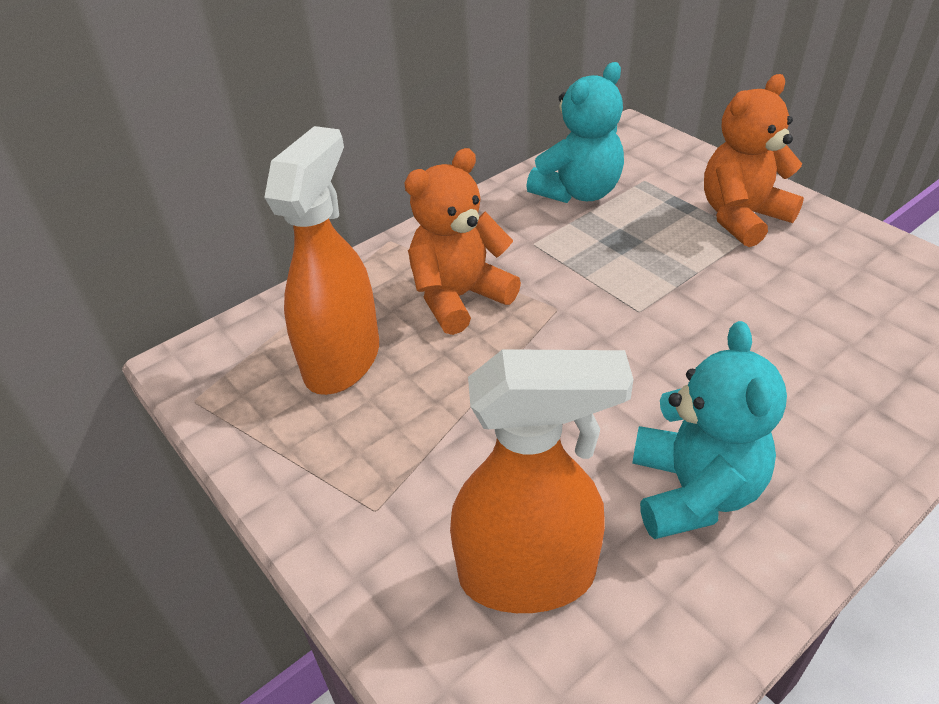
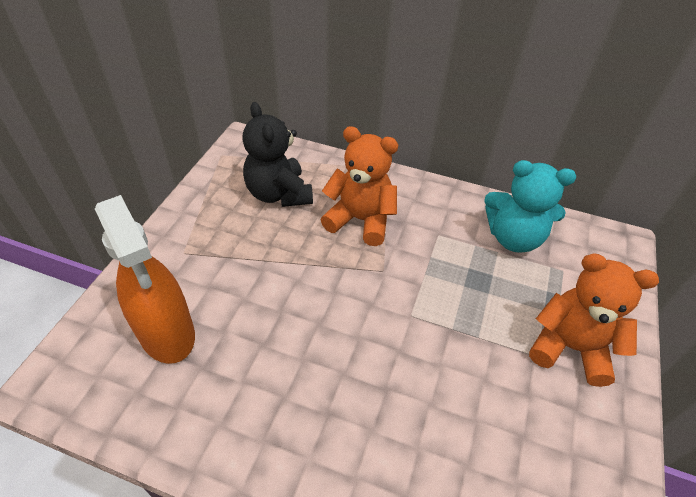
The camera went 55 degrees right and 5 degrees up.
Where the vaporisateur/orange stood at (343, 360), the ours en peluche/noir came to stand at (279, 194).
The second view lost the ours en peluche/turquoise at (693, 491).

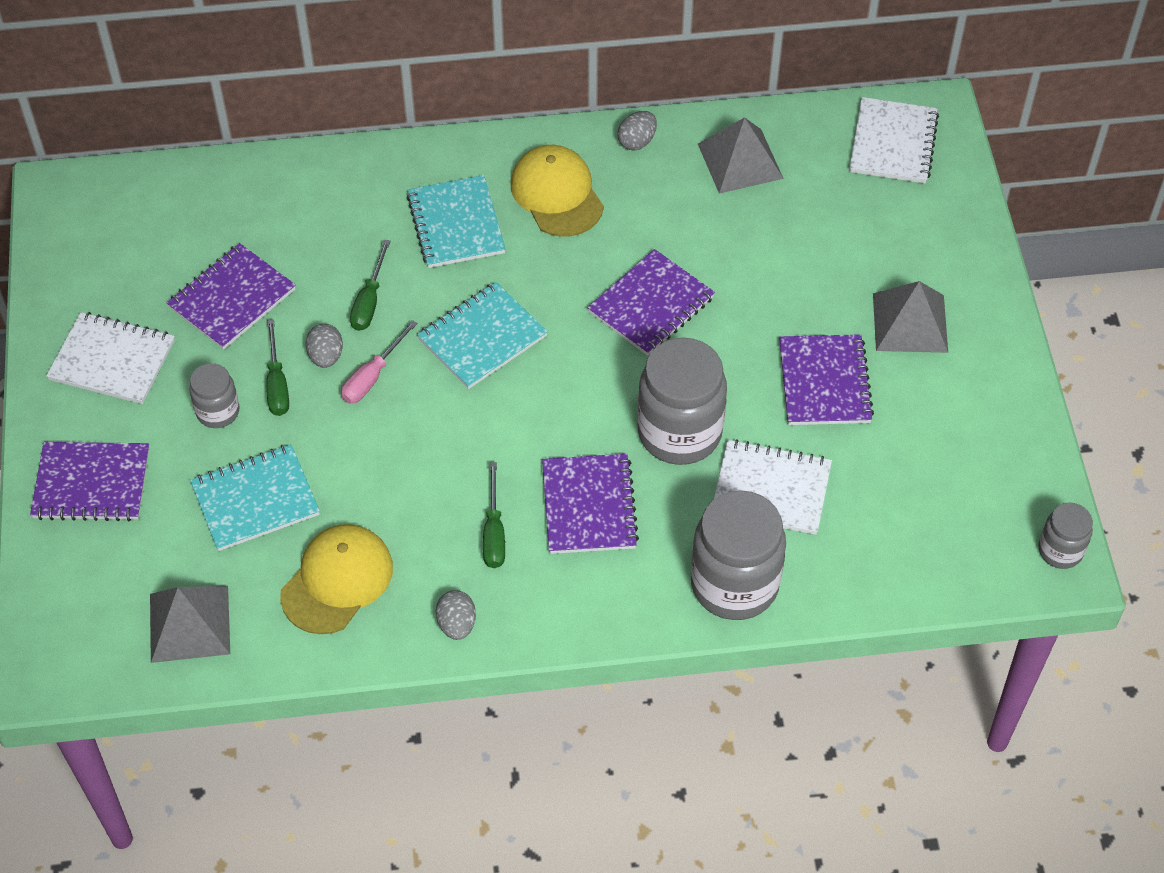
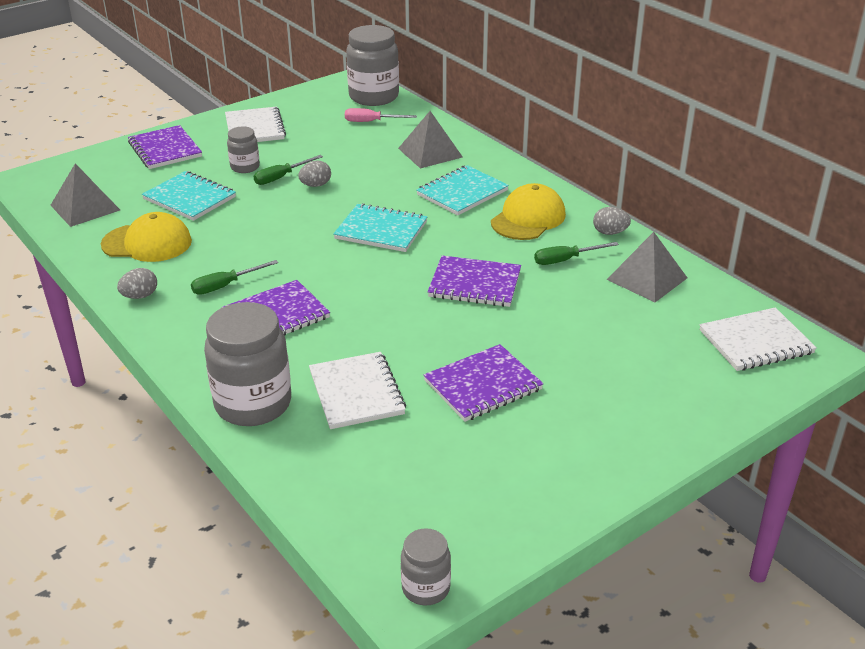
The camera went 60 degrees right and 20 degrees down.
The tournevis/vert ended up elsewhere, having gone from (369, 301) to (566, 260).
The second view lost the carnet/violet at (232, 298).
The pyramide/gris ended up elsewhere, having gone from (910, 322) to (430, 152).
The tournevis/rose ended up elsewhere, having gone from (372, 376) to (371, 122).
The bocal/gris ended up elsewhere, having gone from (679, 432) to (374, 97).

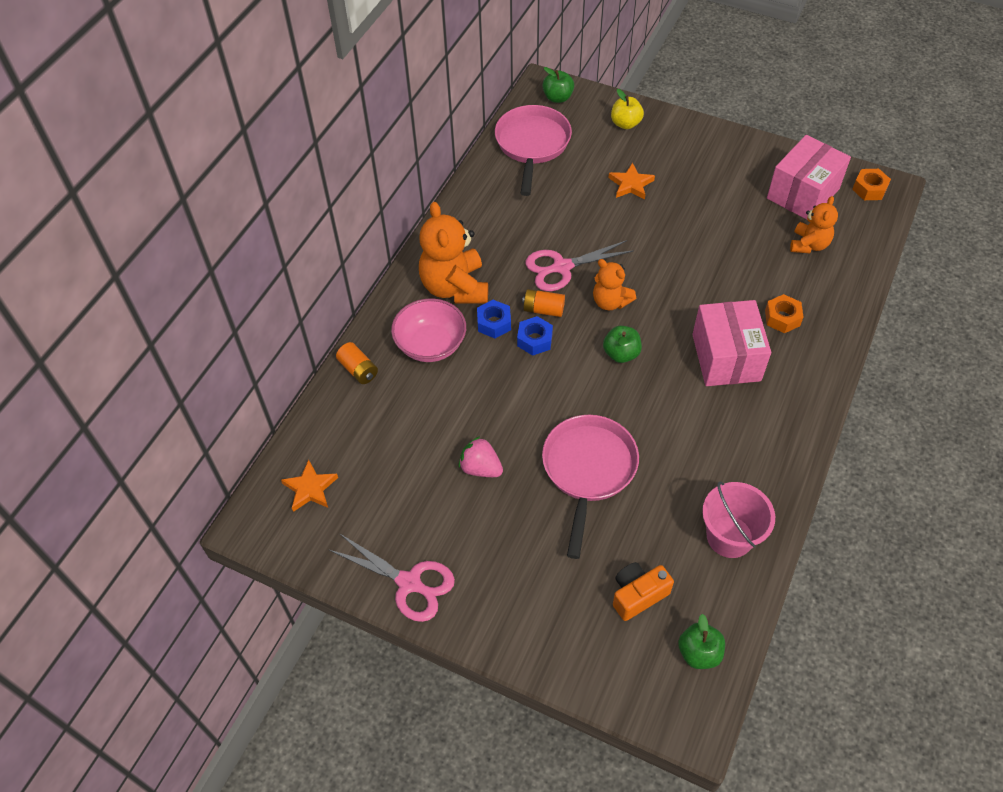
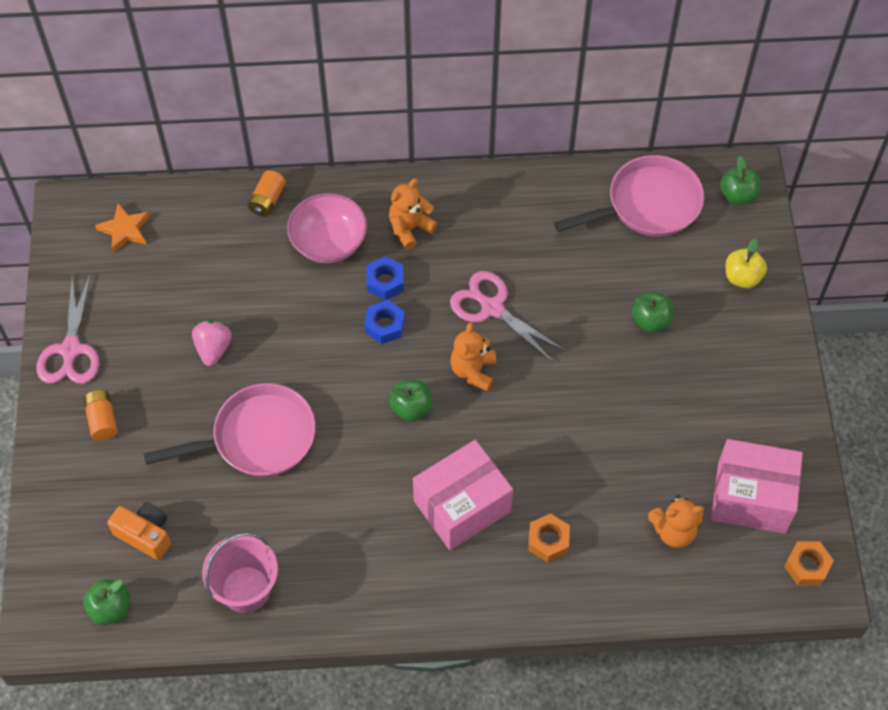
The camera went 60 degrees right and 5 degrees up.
Where the étoile/orange stood at (631, 184), the pomme/vert came to stand at (651, 321).
The size of the ours en peluche/orange at (455, 287) changed by a factor of 0.59.
The pile/orange ended up elsewhere, having gone from (543, 309) to (102, 420).

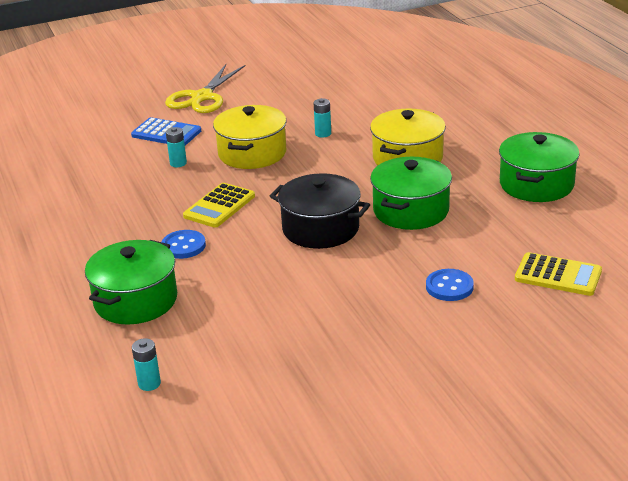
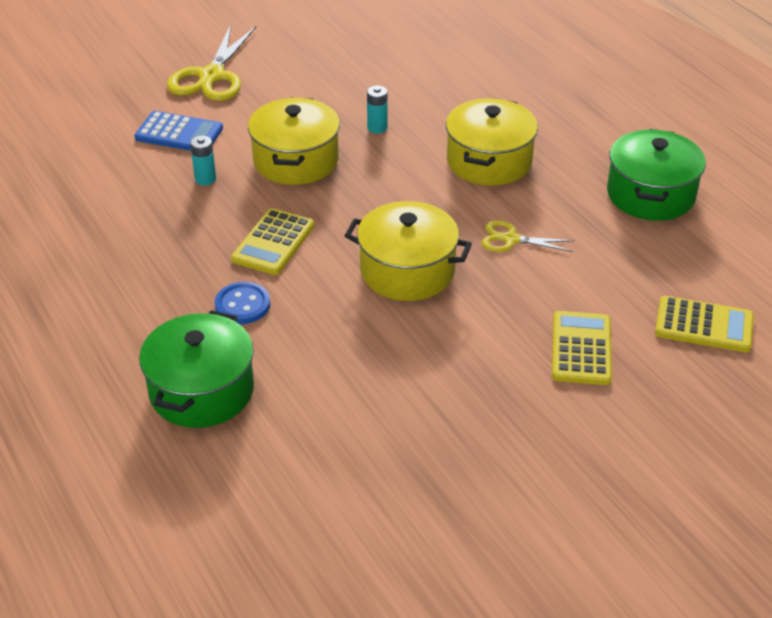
The camera went 10 degrees left and 10 degrees up.
Where the marmite/vert stood at (411, 211), the ciseaux/jaune came to stand at (510, 239).
What was the marmite/noir at (320, 229) turned into the marmite/jaune at (407, 271).
Where the bouton/bleu stood at (449, 287), the calculatrice/jaune came to stand at (581, 349).
The second view lost the pile/turquoise at (149, 384).

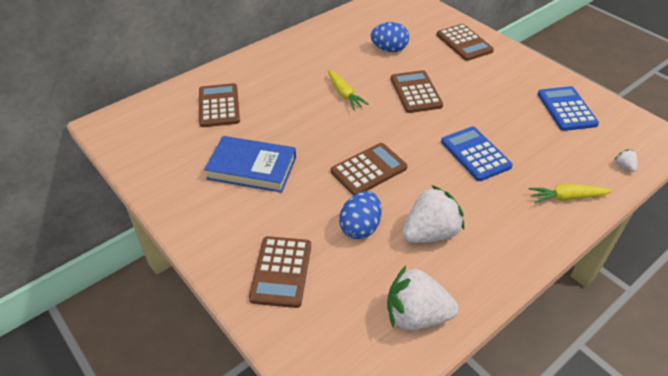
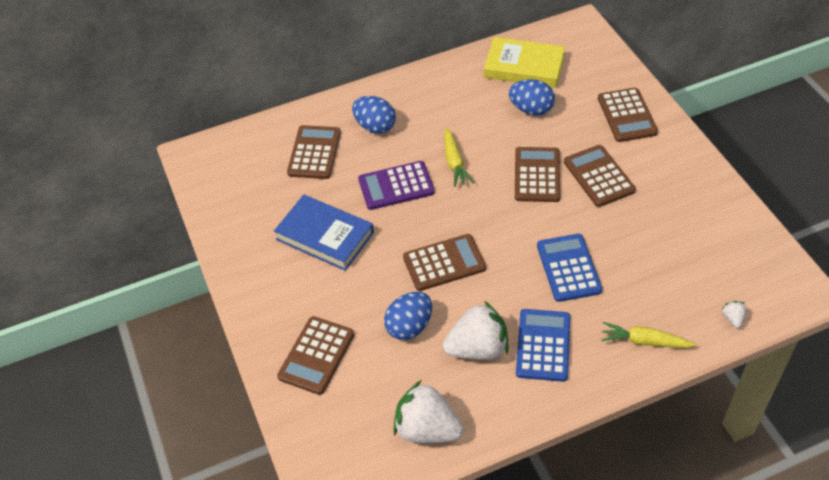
The camera went 20 degrees right and 5 degrees up.
The calculatrice/bleu ended up elsewhere, having gone from (566, 109) to (543, 345).
The second view gained the livre/jaune at (524, 67).
The second view gained the œuf/bleu at (375, 126).
The second view gained the calculatrice/marron at (598, 176).
The second view gained the calculatrice/violet at (396, 186).

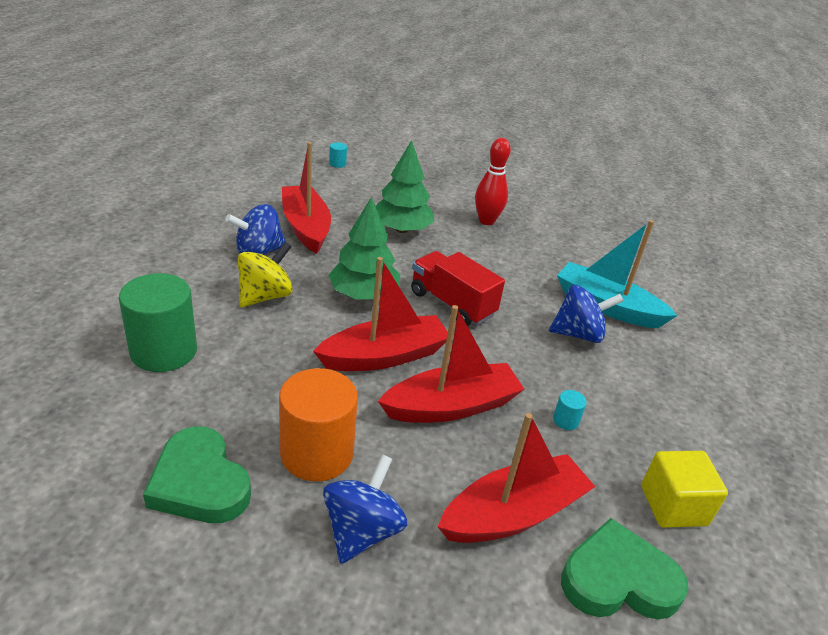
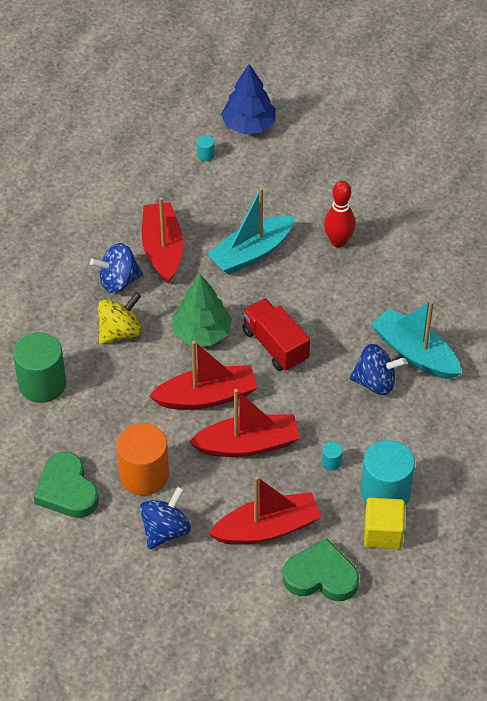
The camera went 15 degrees right and 15 degrees up.
Where the arbre/vert stood at (402, 229), the bateau/turquoise came to stand at (251, 253).
The second view gained the arbre/bleu at (248, 125).
The second view gained the cylindre/turquoise at (385, 492).

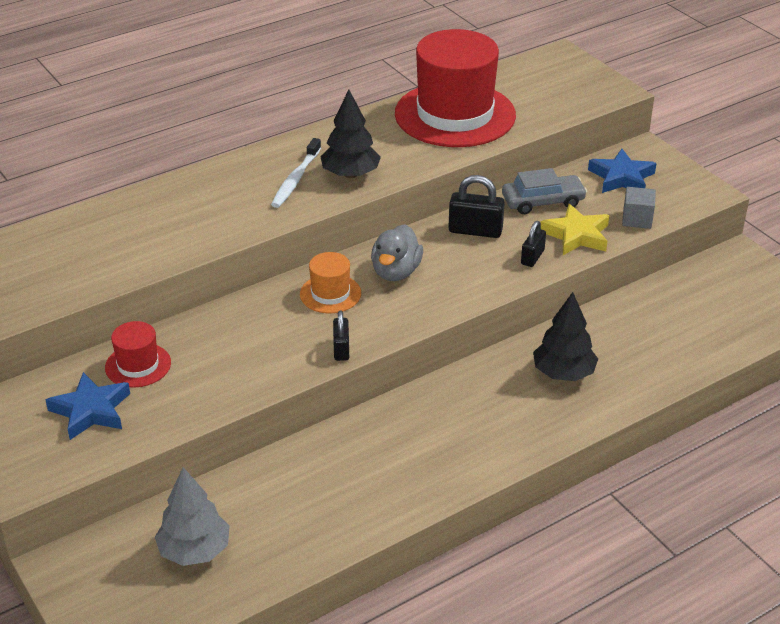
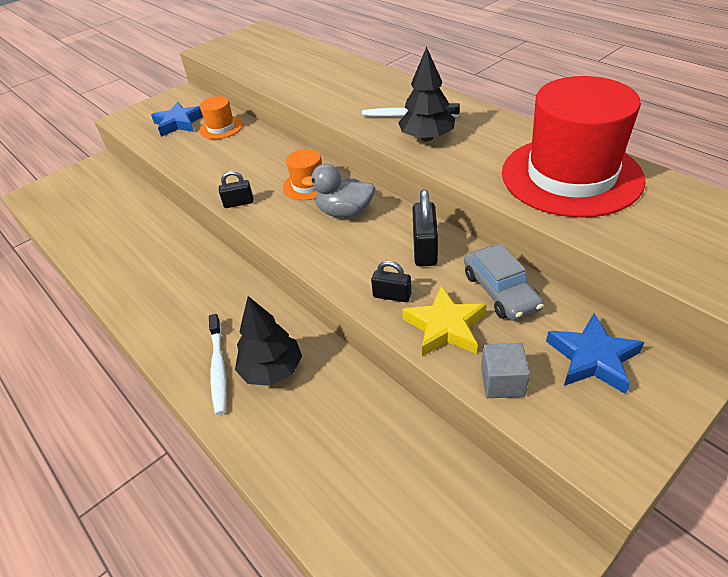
The camera went 85 degrees right and 5 degrees up.
What was the chapeau/rouge at (138, 365) turned into the chapeau/orange at (221, 128).
The second view lost the arbre/gris at (194, 550).
The second view gained the brosse à dents/blanc at (218, 368).

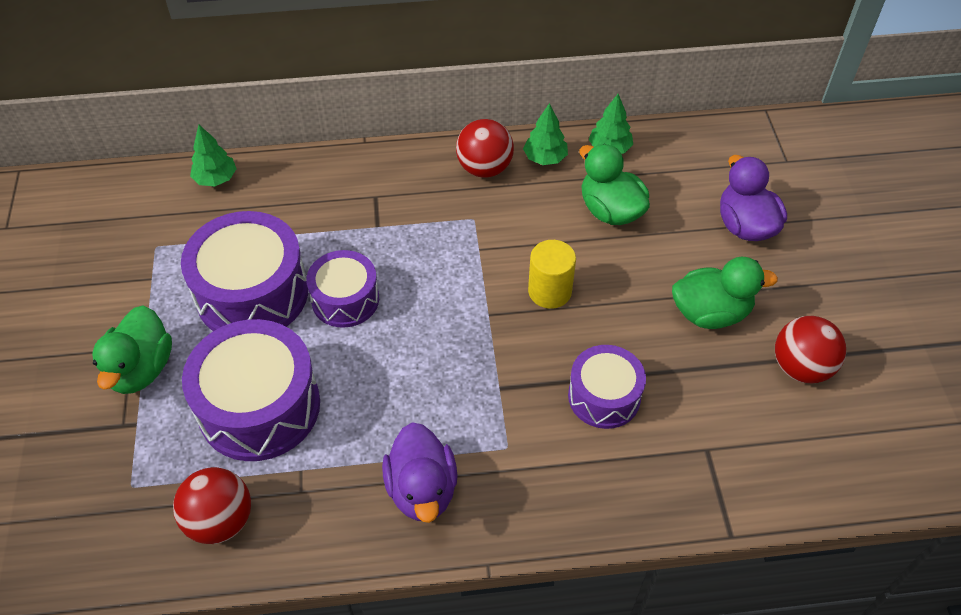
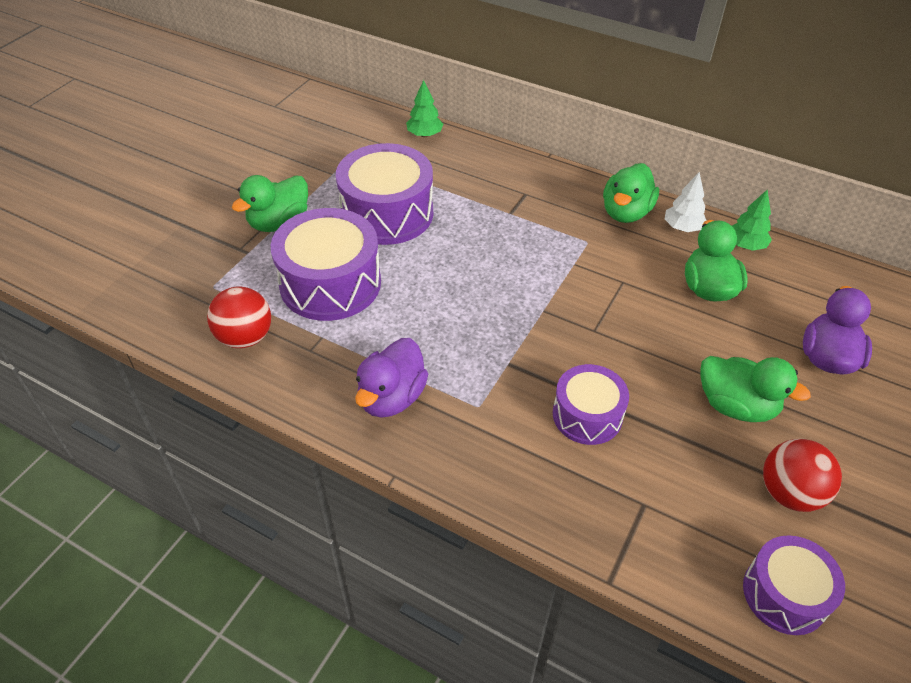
The camera went 35 degrees right and 5 degrees down.
What was the arbre/vert at (545, 158) turned into the arbre/blanc at (682, 227).
Where the balle/rouge stood at (484, 168), the canard/vert came to stand at (626, 212).
The second view lost the cylindre/jaune at (549, 291).
The tambour/violet ended up elsewhere, having gone from (345, 299) to (785, 594).

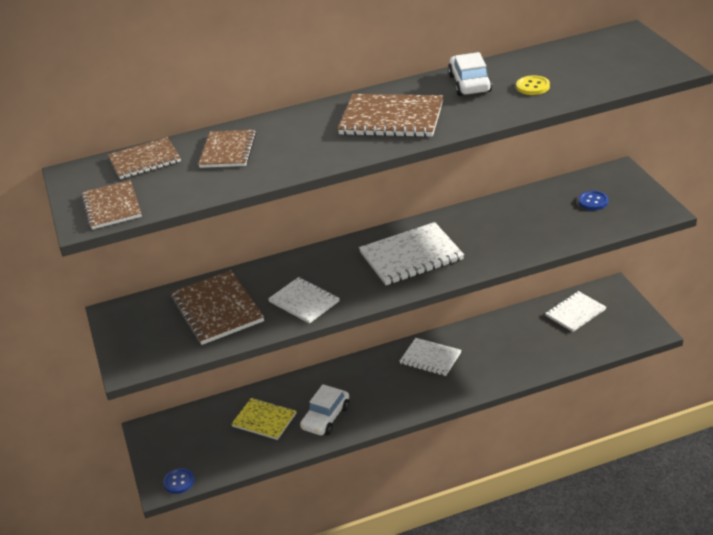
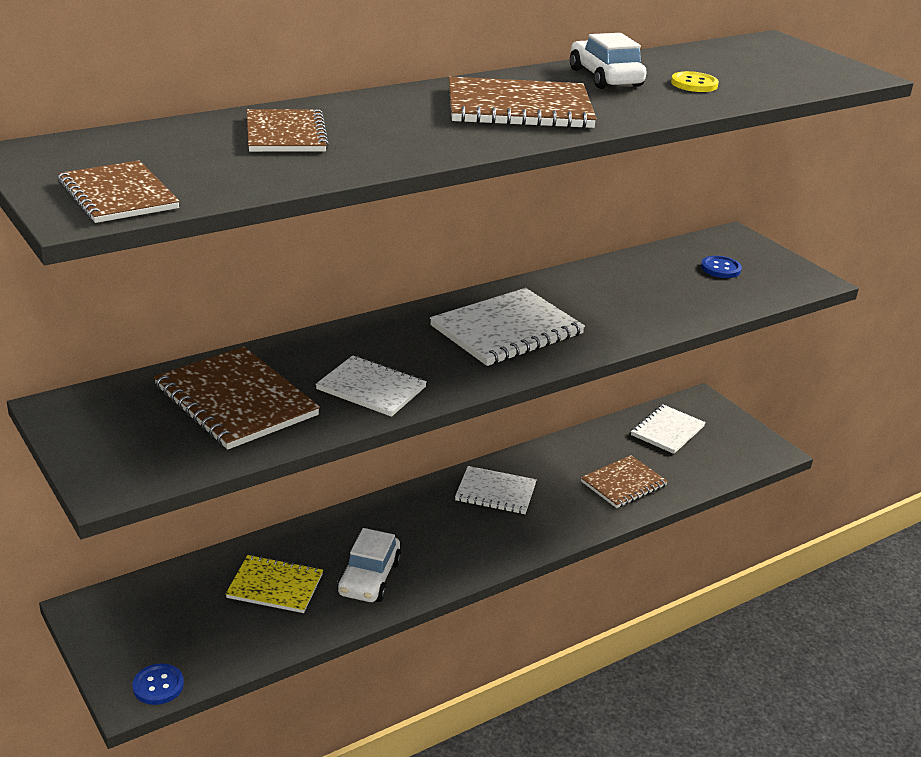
The camera went 20 degrees left and 5 degrees down.
The carnet/marron ended up elsewhere, having gone from (145, 160) to (623, 483).

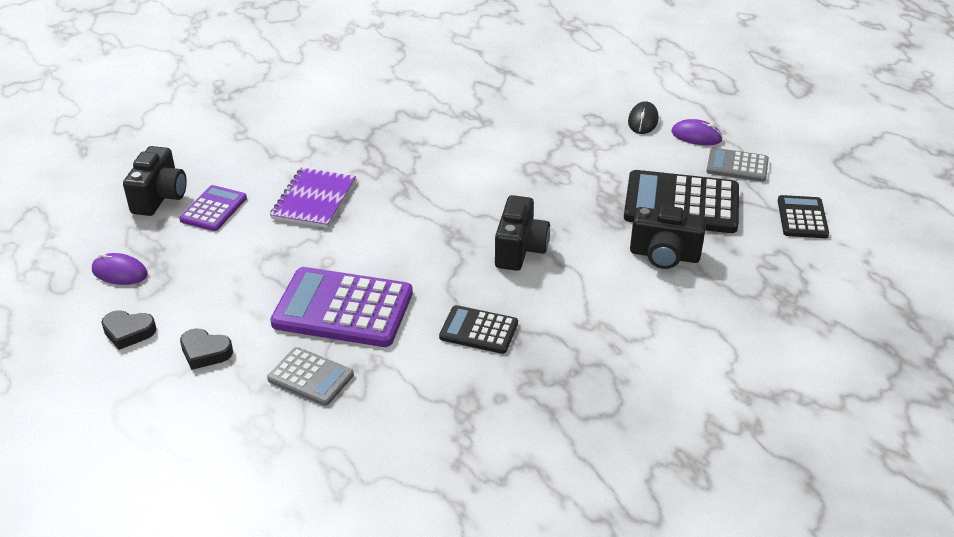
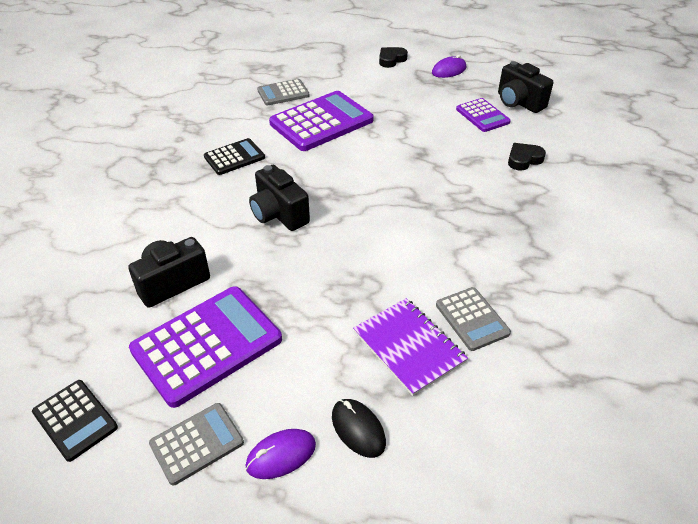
The camera went 130 degrees right and 5 degrees up.
The carnet/violet ended up elsewhere, having gone from (314, 200) to (408, 347).
What was the calculatrice/noir at (681, 203) turned into the calculatrice/violet at (207, 345).
The cœur/noir ended up elsewhere, having gone from (205, 352) to (524, 159).
The second view gained the calculatrice/gris at (472, 319).

